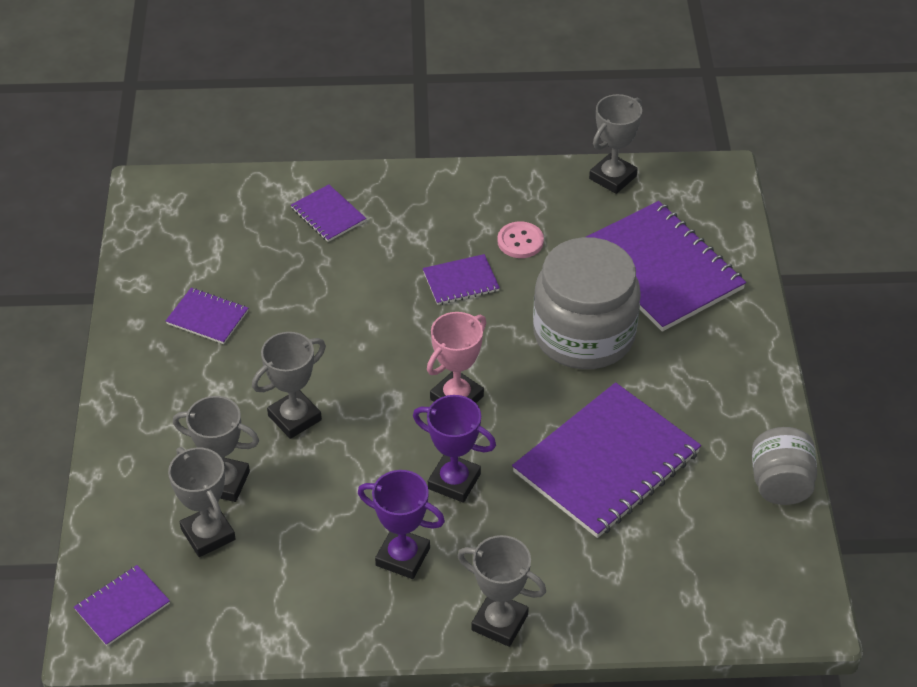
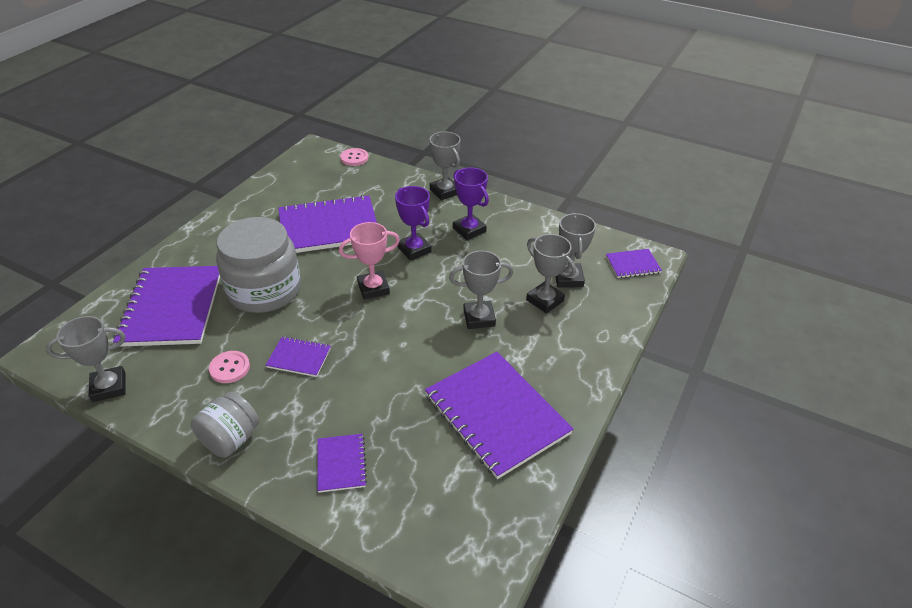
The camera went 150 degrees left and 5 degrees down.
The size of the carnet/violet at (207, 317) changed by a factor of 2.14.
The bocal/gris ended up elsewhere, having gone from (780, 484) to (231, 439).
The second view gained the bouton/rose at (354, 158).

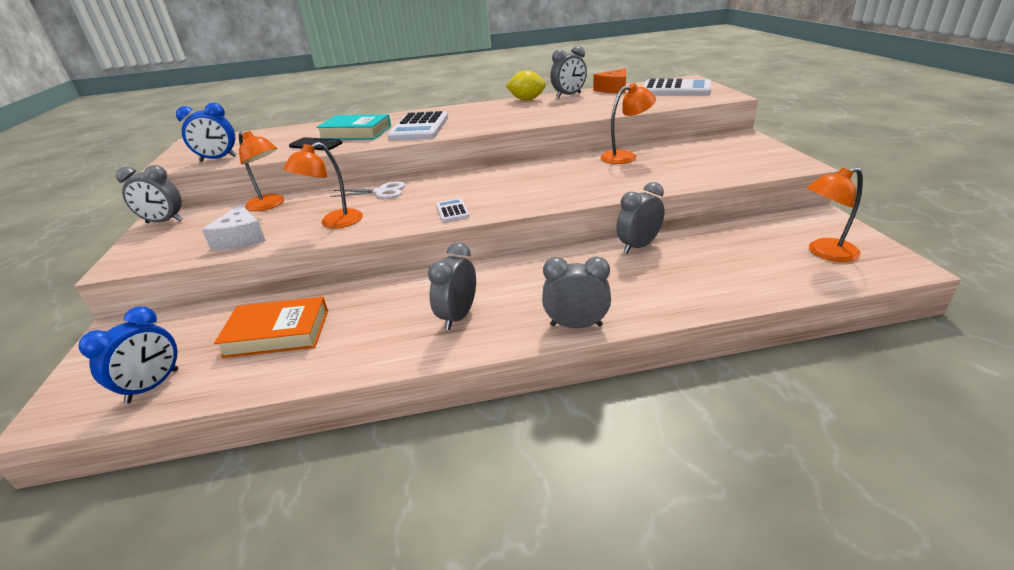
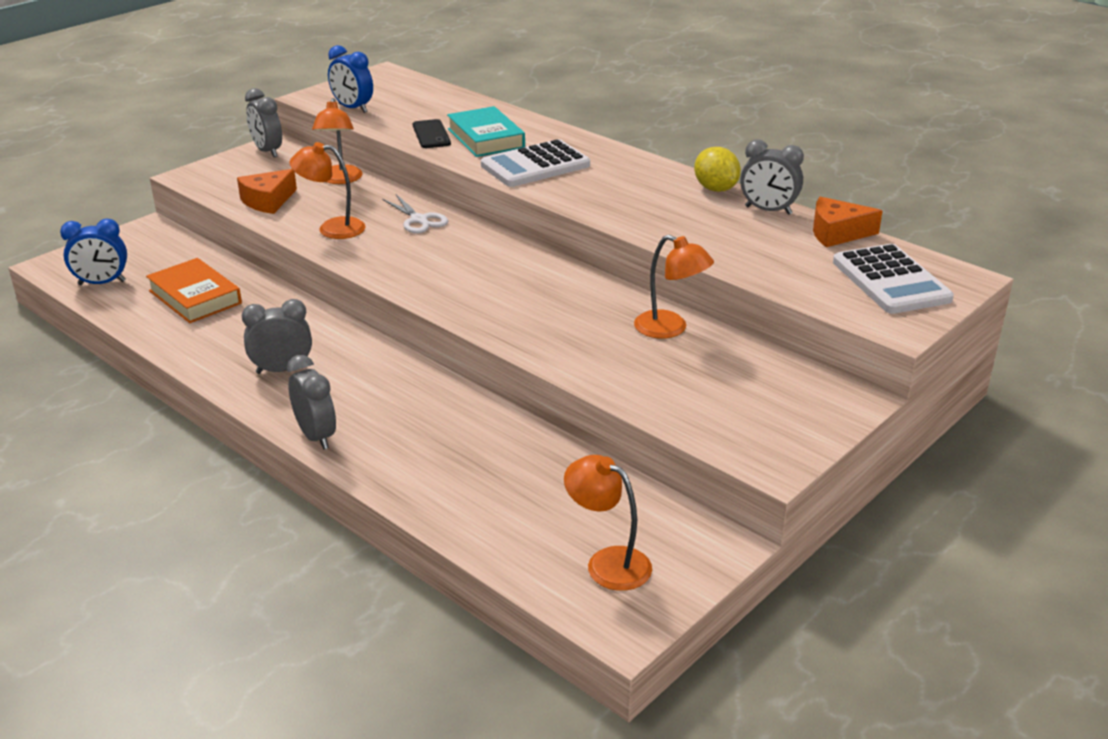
The camera went 50 degrees right and 0 degrees up.
The second view lost the réveil/gris at (638, 246).
The second view lost the calculatrice/blanc at (452, 211).
What was the fromage/blanc at (241, 238) turned into the fromage/orange at (268, 201).

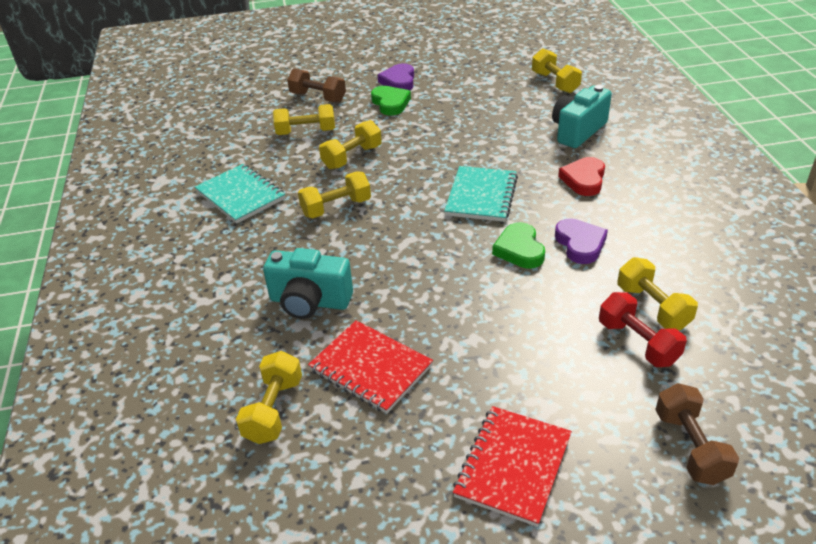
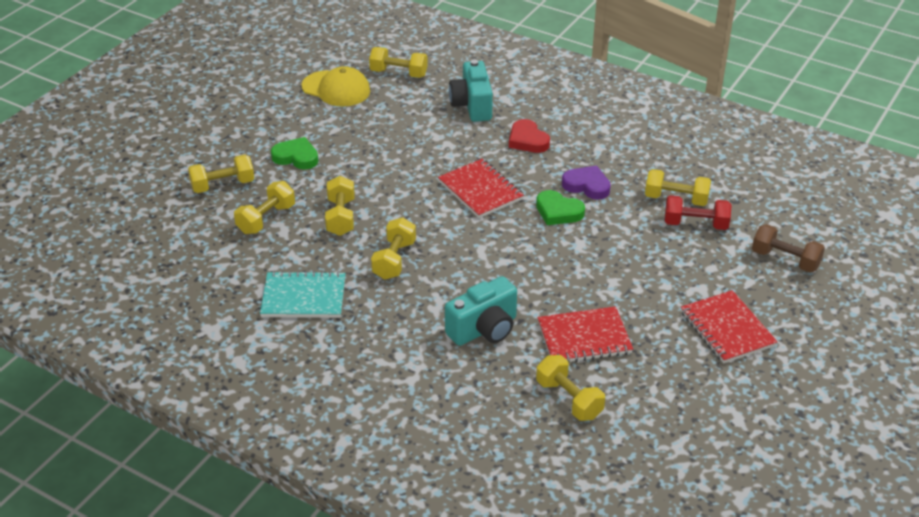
The camera went 50 degrees left and 0 degrees up.
The second view lost the cœur/violet at (399, 81).
What was the haltère/marron at (318, 97) turned into the haltère/jaune at (223, 185).
What was the carnet/turquoise at (481, 196) turned into the carnet/rouge at (480, 190).
The second view gained the casquette/jaune at (336, 89).

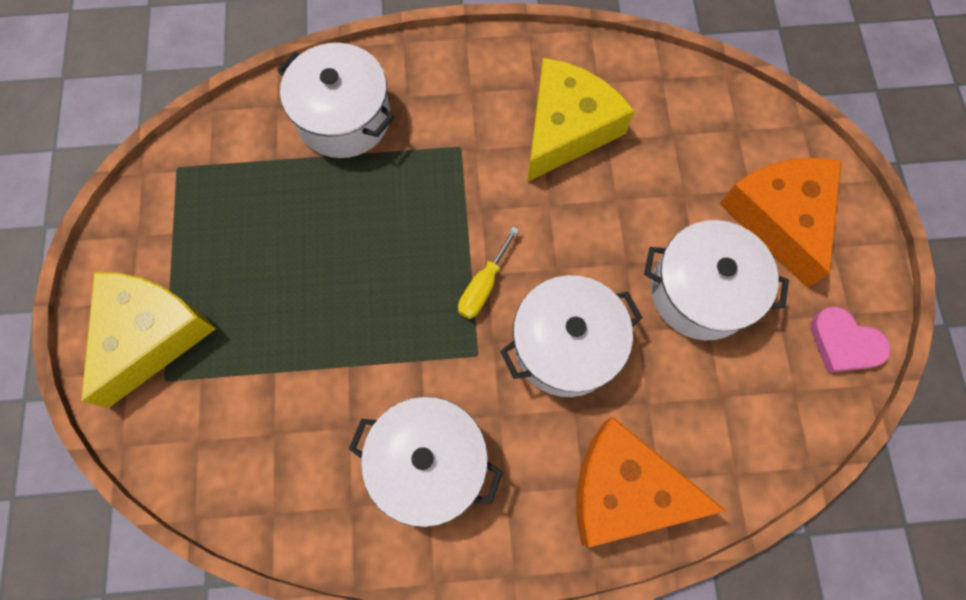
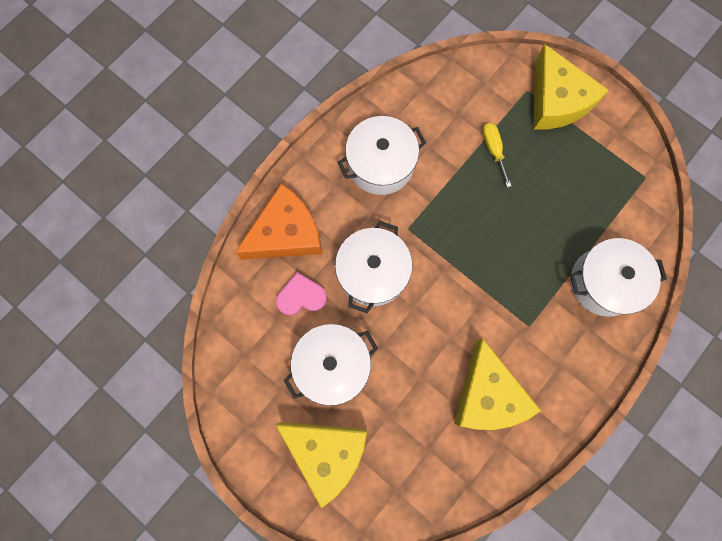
The camera went 135 degrees right and 5 degrees up.
What was the fromage/orange at (780, 218) turned into the fromage/jaune at (326, 452).
The tournevis/jaune ended up elsewhere, having gone from (483, 286) to (493, 150).
The cœur/rose ended up elsewhere, having gone from (844, 343) to (301, 296).

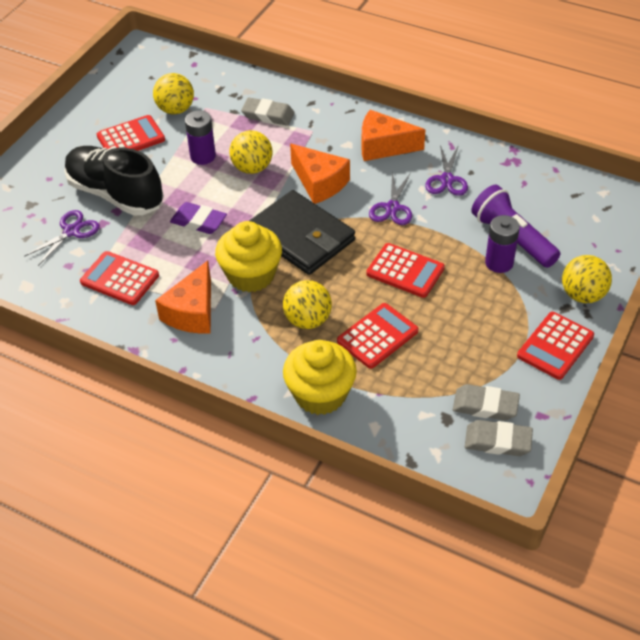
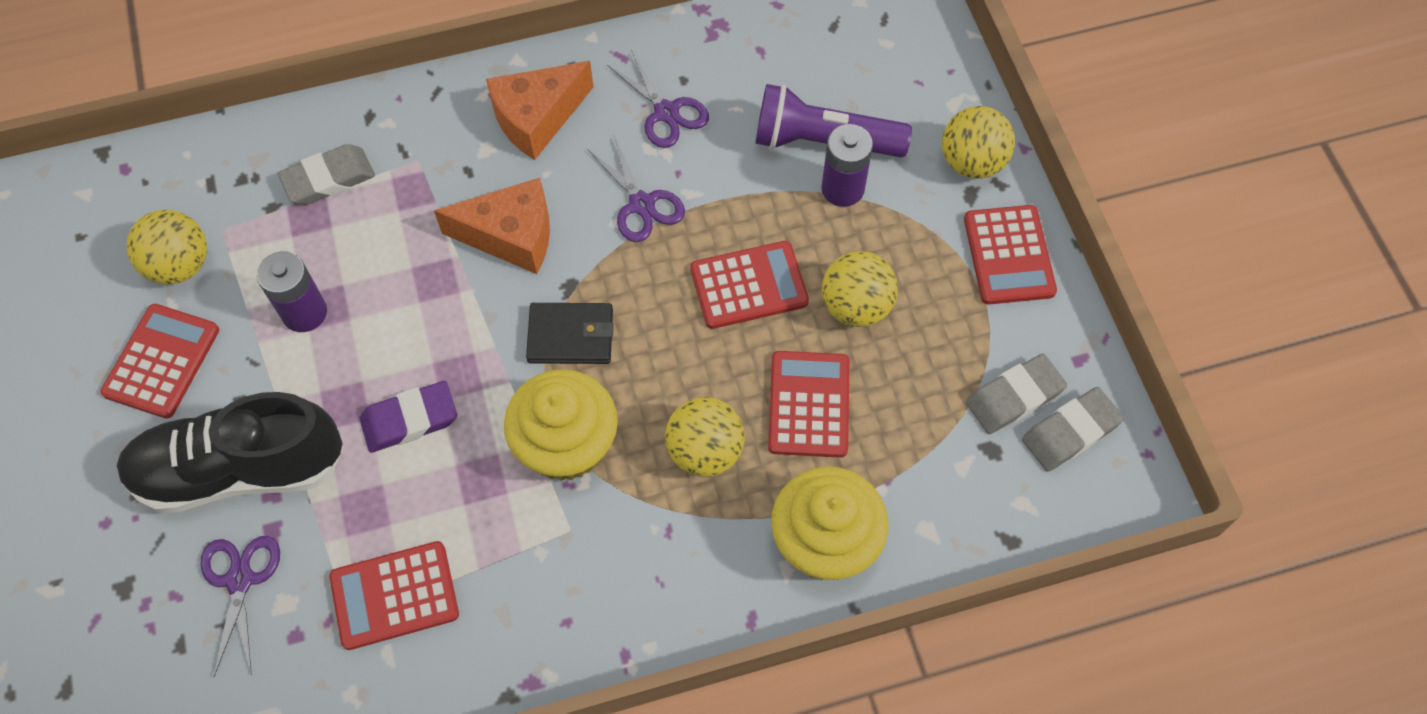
The camera went 45 degrees left and 15 degrees up.
The balle/jaune ended up elsewhere, having gone from (252, 168) to (856, 306).
The size of the portefeuille/noir at (301, 236) changed by a factor of 0.56.
The second view lost the fromage/orange at (192, 312).

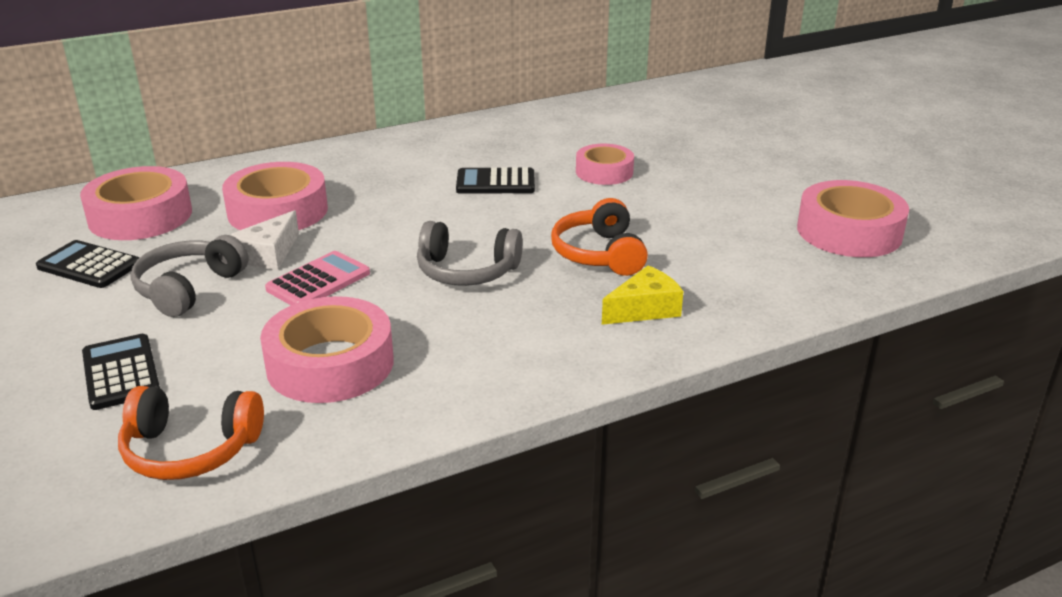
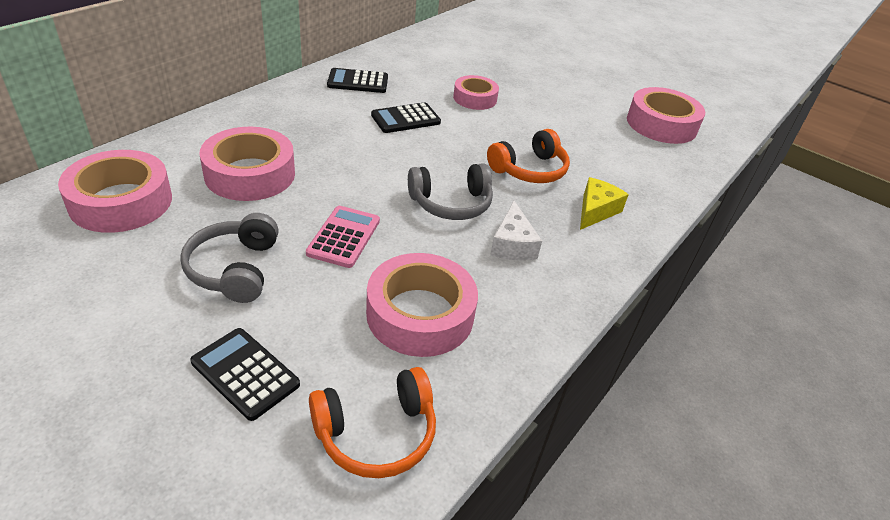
The camera went 30 degrees left and 10 degrees up.
The casque audio/orange at (599, 254) ended up facing another way, 90 degrees counterclockwise from before.
The fromage/blanc ended up elsewhere, having gone from (269, 254) to (512, 244).
The calculatrice/noir ended up elsewhere, having gone from (89, 266) to (358, 82).

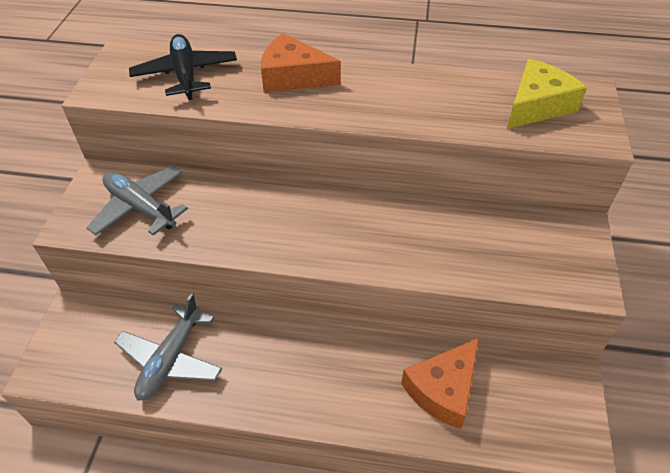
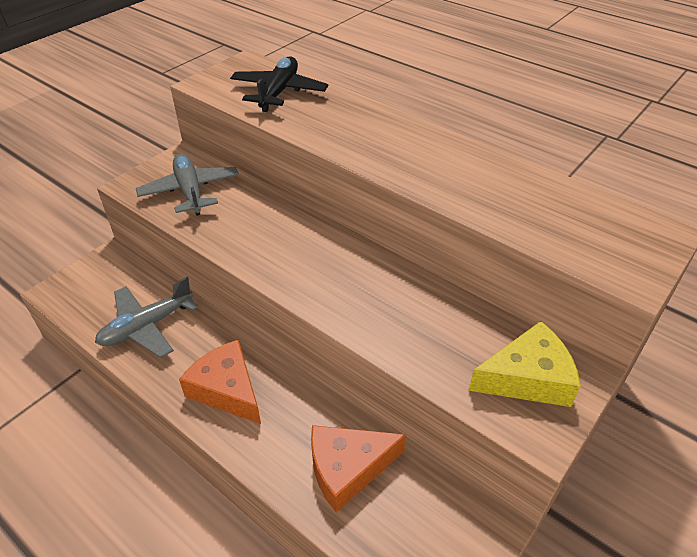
The camera went 30 degrees right and 5 degrees down.
The fromage/orange ended up elsewhere, having gone from (293, 77) to (227, 390).
The fromage/jaune ended up elsewhere, having gone from (537, 105) to (527, 378).

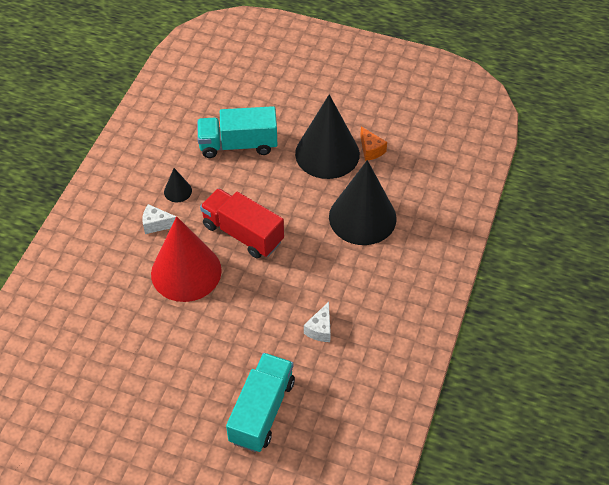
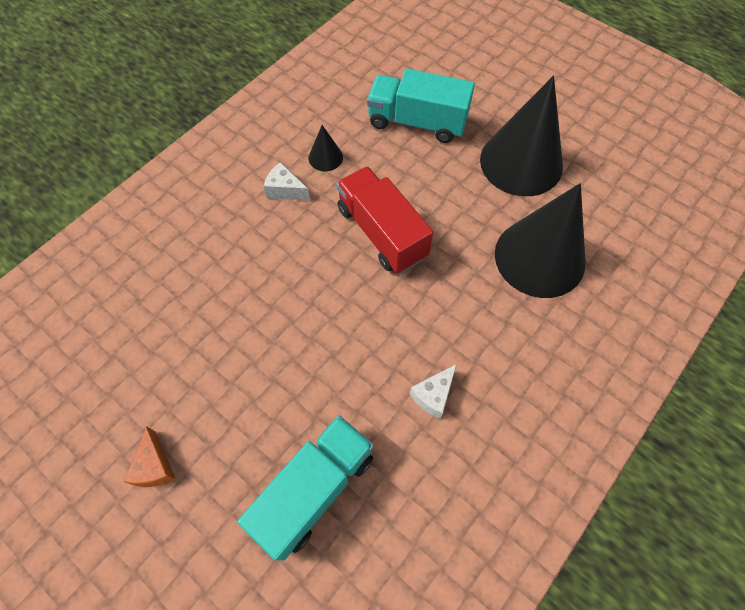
The camera went 20 degrees right and 10 degrees up.
The fromage/orange ended up elsewhere, having gone from (371, 150) to (154, 466).
The second view lost the cône/rouge at (186, 272).

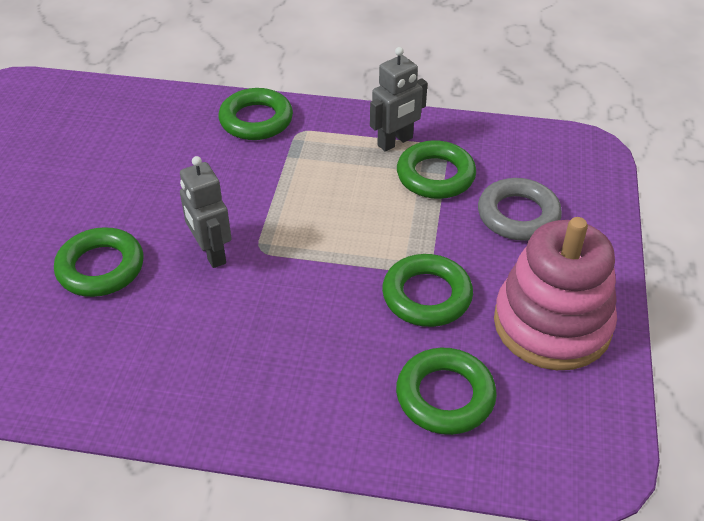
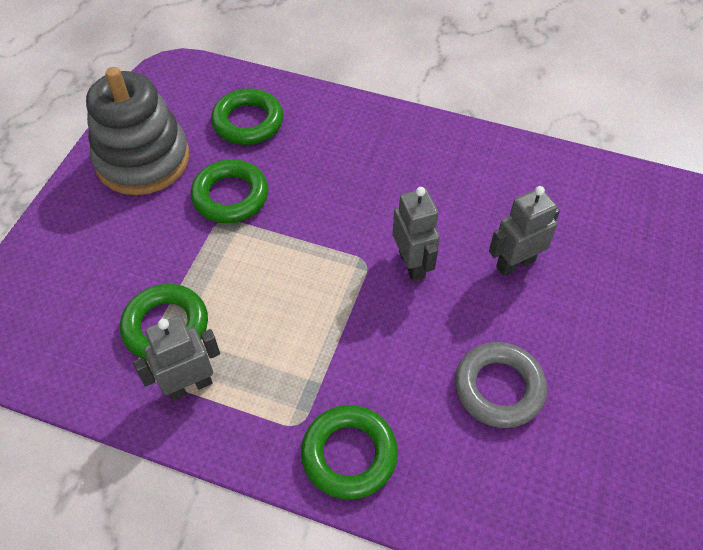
The camera went 170 degrees left and 10 degrees up.
The anneau/gris ended up elsewhere, having gone from (518, 215) to (498, 388).
What was the jouet à empiler/rose at (552, 324) turned into the jouet à empiler/gris at (143, 160).
Where the anneau/vert stood at (101, 268), the robot/gris came to stand at (515, 263).

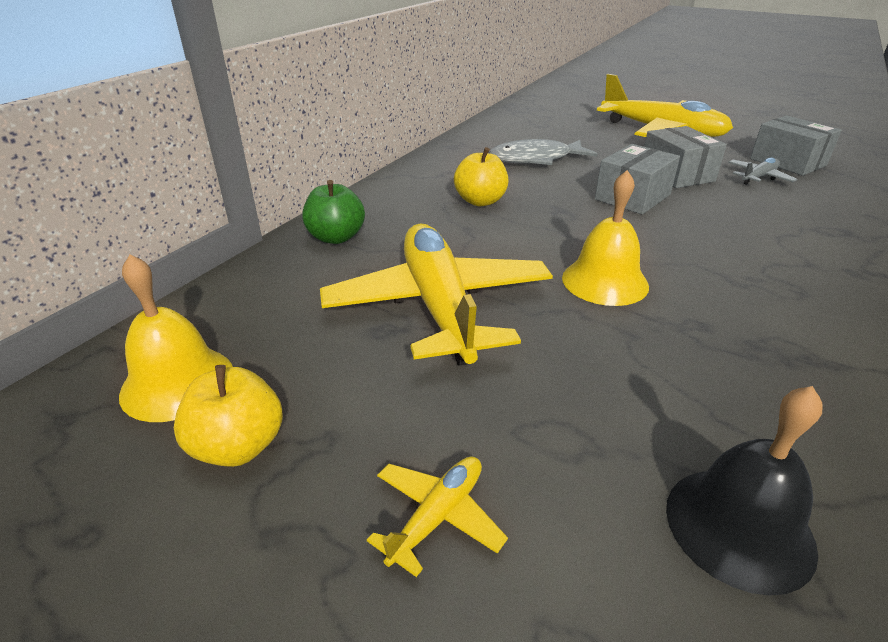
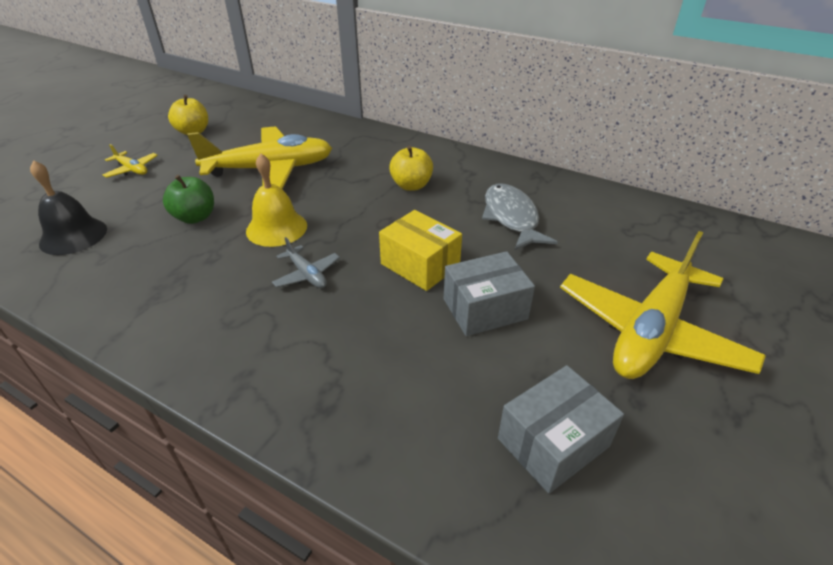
The camera went 90 degrees right and 5 degrees up.
What was the boîte/gris at (632, 197) turned into the boîte/jaune at (420, 265).
The avion/gris ended up elsewhere, having gone from (758, 177) to (307, 274).
The pomme/vert ended up elsewhere, having gone from (336, 237) to (195, 217).
The second view lost the cloche/jaune at (177, 382).

